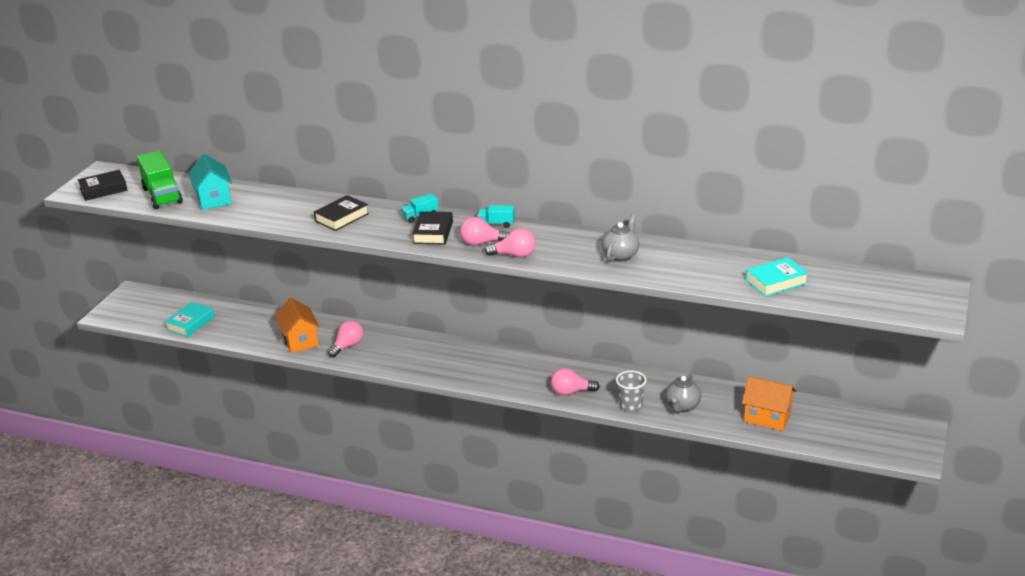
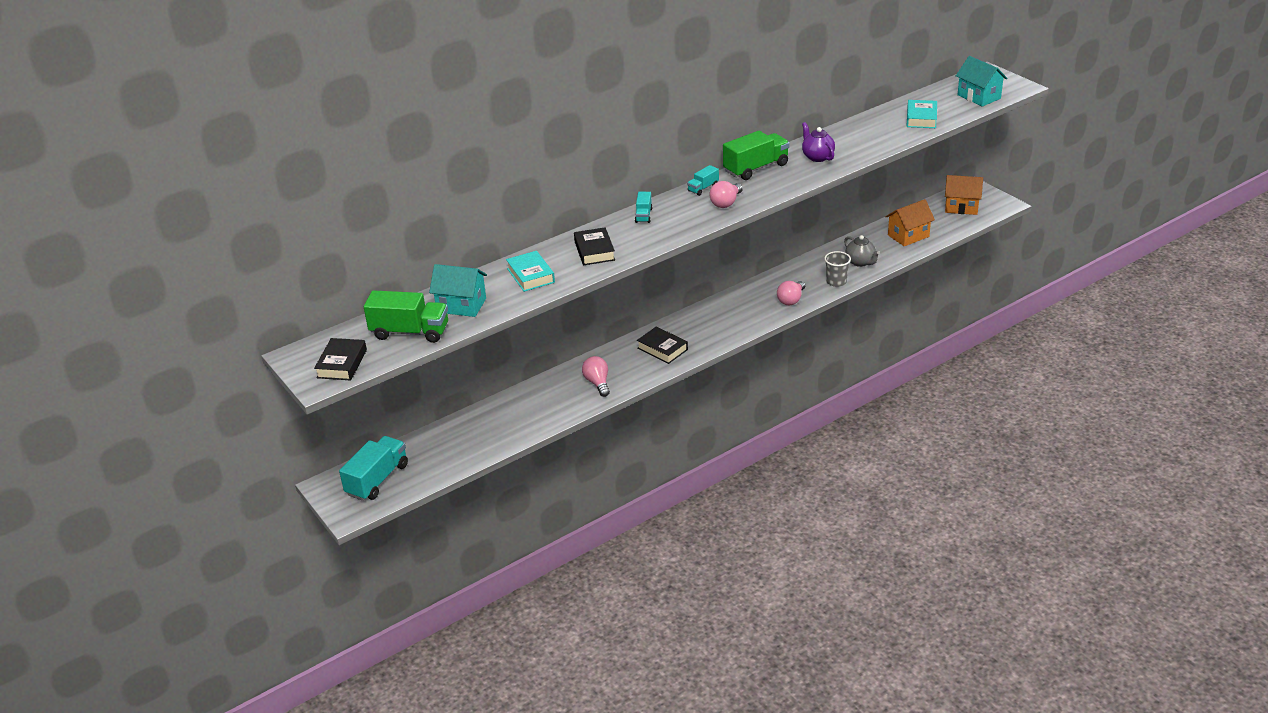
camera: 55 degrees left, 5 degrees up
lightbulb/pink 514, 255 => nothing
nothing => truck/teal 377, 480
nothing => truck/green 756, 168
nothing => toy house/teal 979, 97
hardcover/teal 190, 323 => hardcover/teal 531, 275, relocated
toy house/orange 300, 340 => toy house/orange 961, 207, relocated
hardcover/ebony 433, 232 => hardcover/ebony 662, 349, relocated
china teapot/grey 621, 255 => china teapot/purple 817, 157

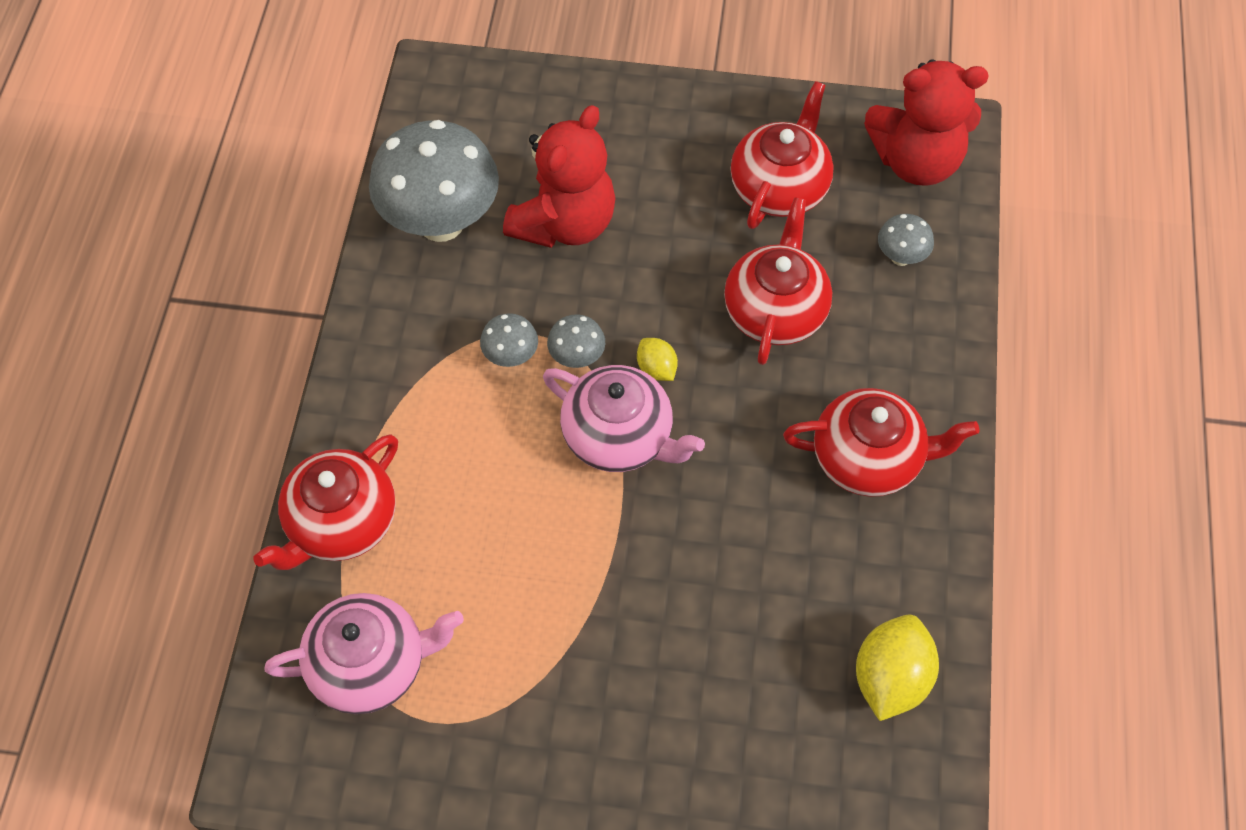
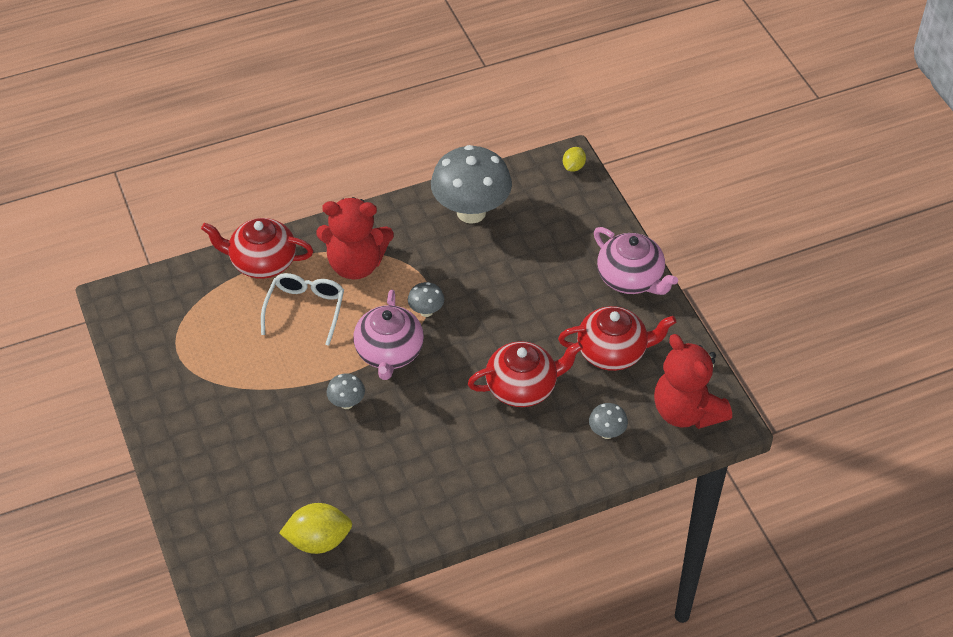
camera: 60 degrees right, 10 degrees down
china teapot/scarlet 869, 458 => nothing
nothing => eyeglasses/snow-white 305, 309
china teapot/pink 370, 665 => china teapot/pink 631, 279, relocated
fungus/grey 511, 357 => fungus/grey 347, 403, relocated
teddy bear/scarlet 565, 223 => teddy bear/scarlet 356, 264, relocated
toy lemon/bright yellow 656, 369 => toy lemon/bright yellow 573, 167, relocated

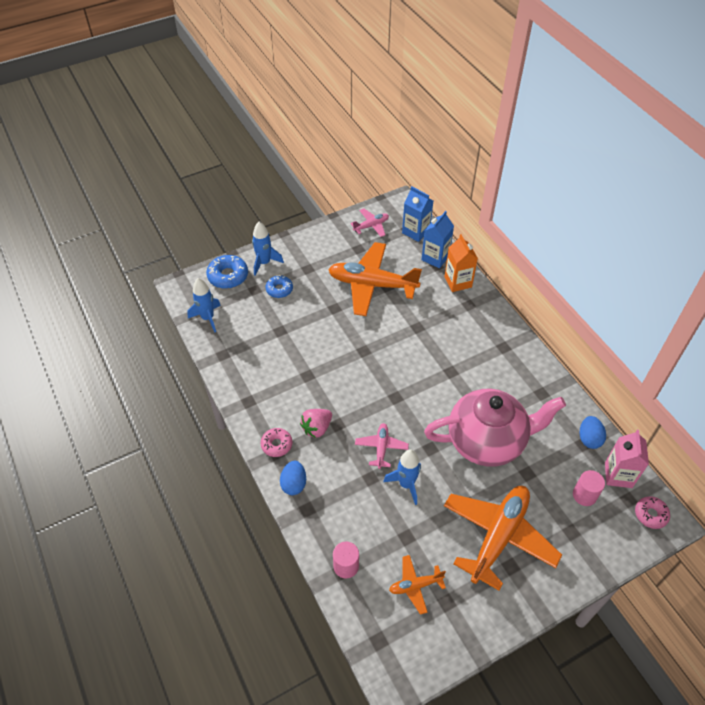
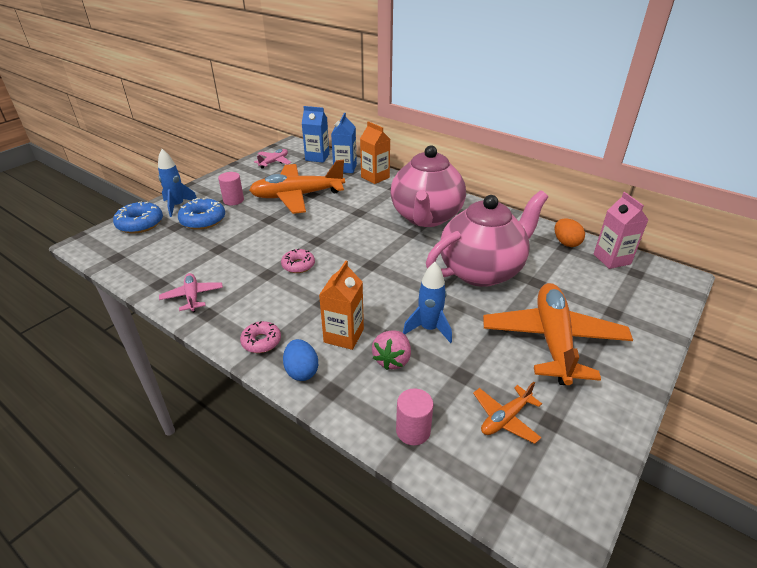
camera: 25 degrees left, 15 degrees down
rocket/royal blue 207, 318 => nothing
nothing => milk carton/orange 344, 335
nothing => china teapot/pink 426, 217
strawberry/pink 317, 428 => strawberry/pink 392, 360, relocated
toy plane/pink 381, 448 => toy plane/pink 192, 296, relocated
cylinder/pink 584, 495 => cylinder/pink 233, 200, relocated
glazed donut/pink 650, 514 => glazed donut/pink 298, 265, relocated
egg/royal blue 589, 439 => egg/orange 566, 243
glazed donut/royal blue 279, 289 => glazed donut/royal blue 203, 220, x1.53

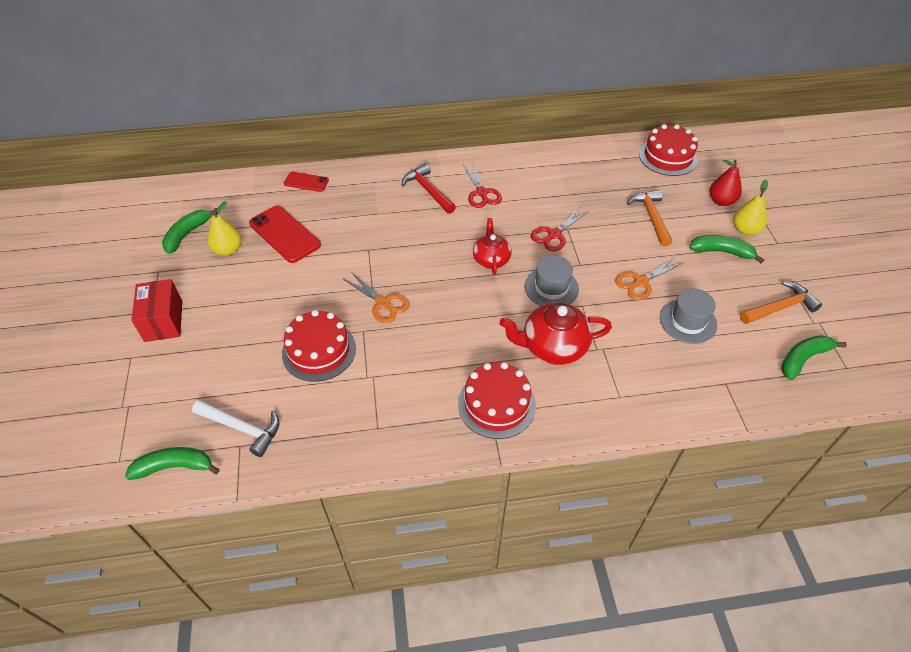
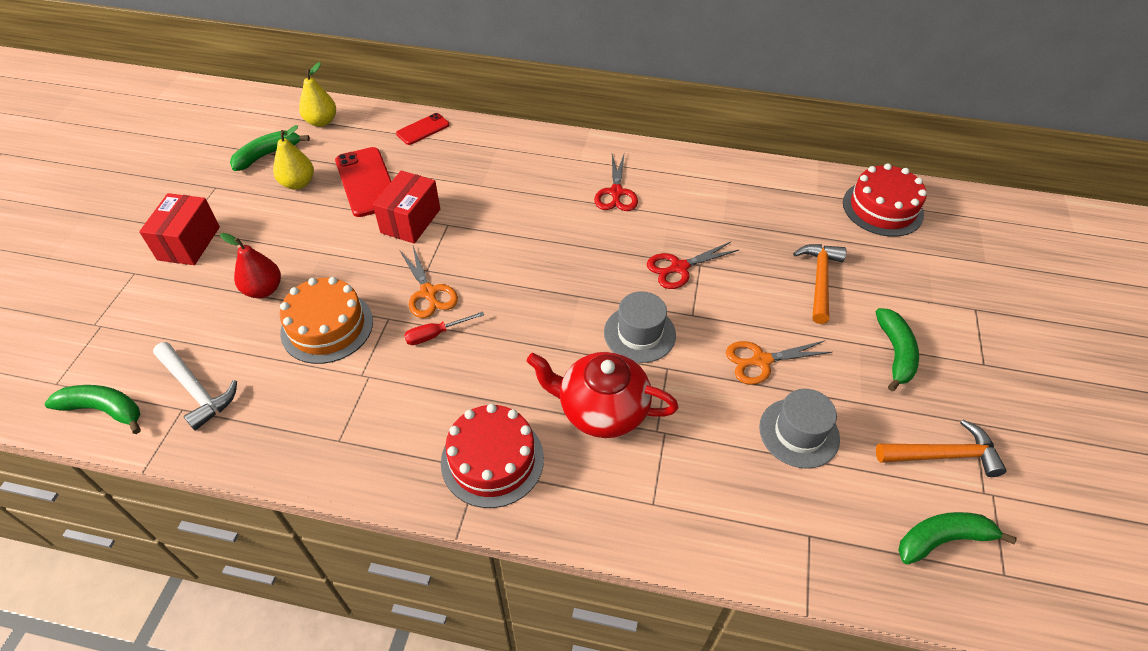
camera: 20 degrees right, 0 degrees up
hammer/scarlet 428, 190 => nothing
china teapot/scarlet 491, 259 => nothing
nothing => package/scarlet 410, 221
nothing => hand screwdriver/scarlet 435, 334
pear fruit/scarlet 721, 201 => pear fruit/scarlet 263, 290, relocated
pear fruit/bright yellow 745, 230 => pear fruit/bright yellow 321, 122, relocated
gateau/scarlet 319, 351 => gateau/orange 327, 326
phone/scarlet 306, 182 => phone/scarlet 423, 129, 75 degrees counterclockwise
toy banana/green 721, 252 => toy banana/green 895, 353, 60 degrees clockwise

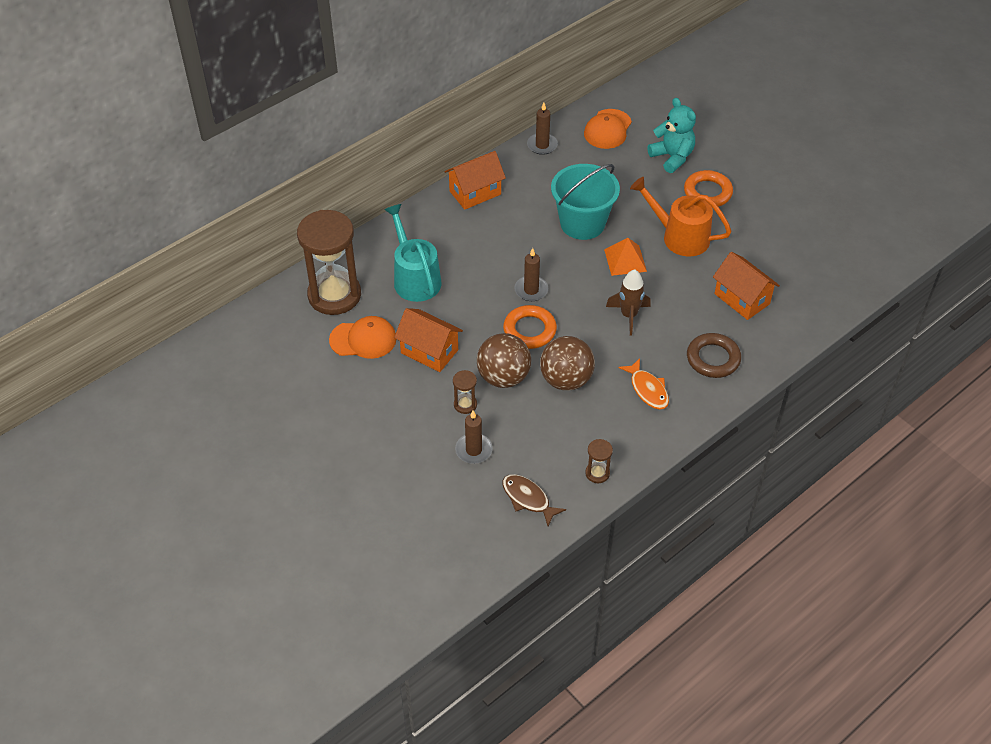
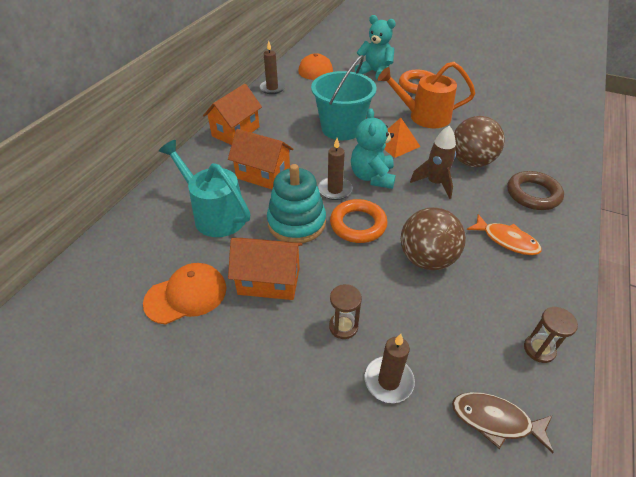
camera: 25 degrees left, 5 degrees down
sandglass/dark brown 334, 295 => nothing
nothing => ring stacker/teal 296, 223
nothing => teddy bear/teal 372, 177
play ball/dark brown 503, 377 => play ball/dark brown 471, 162, relocated
toy house/orange 742, 299 => toy house/orange 263, 175, relocated

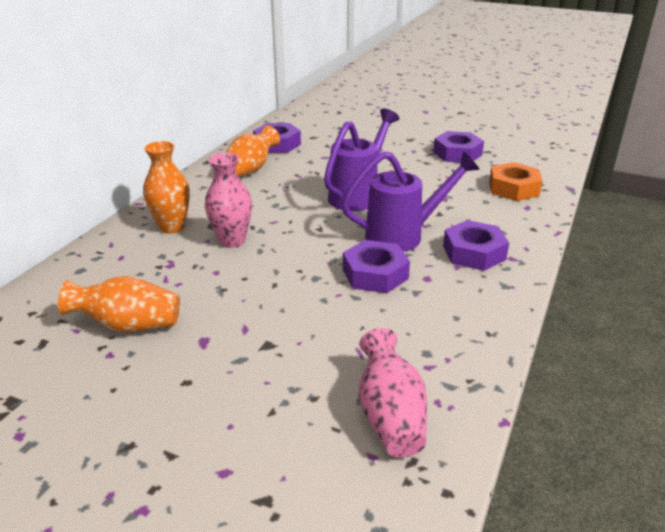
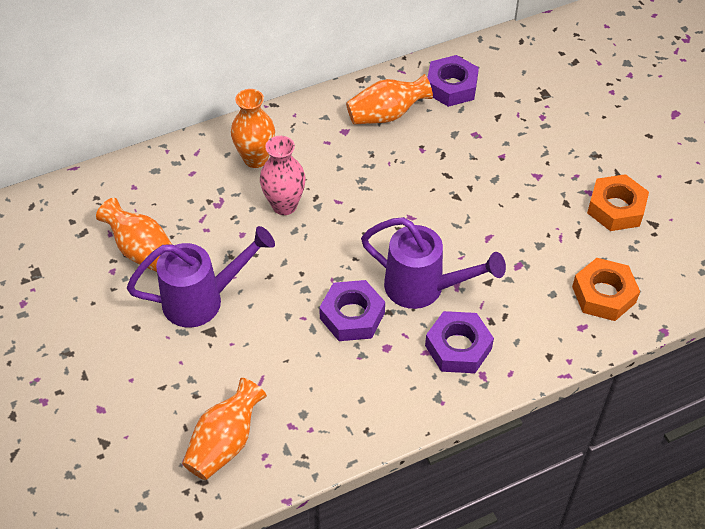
camera: 40 degrees right, 20 degrees up
sprinkling can/purple 358, 195 => sprinkling can/purple 203, 300, relocated
flower vase/pink 390, 415 => flower vase/orange 225, 443
hexagon nut/purple 457, 153 => hexagon nut/orange 616, 208

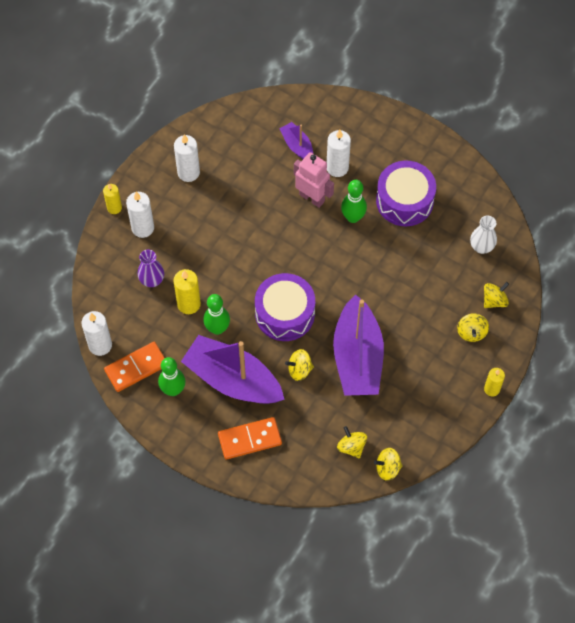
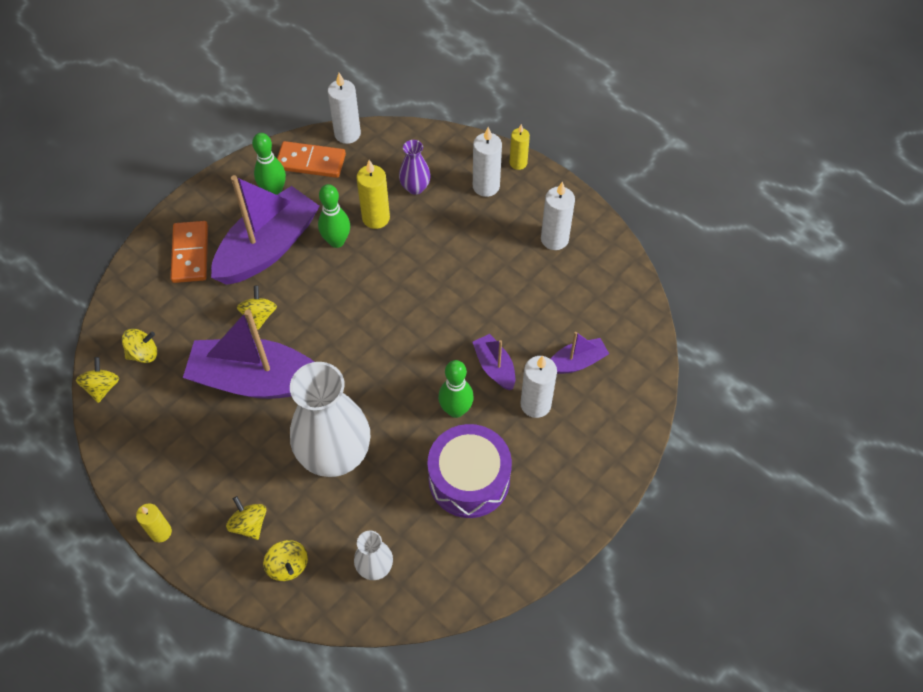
camera: 100 degrees right, 5 degrees down
toy drum/purple 285, 314 => nothing
nothing => flower vase/snow-white 335, 455
robot/pink 312, 197 => toy boat/purple 494, 367
domino piece/orange 136, 368 => domino piece/orange 311, 162, 60 degrees counterclockwise
toy top/bright yellow 471, 332 => toy top/bright yellow 249, 524, 45 degrees clockwise

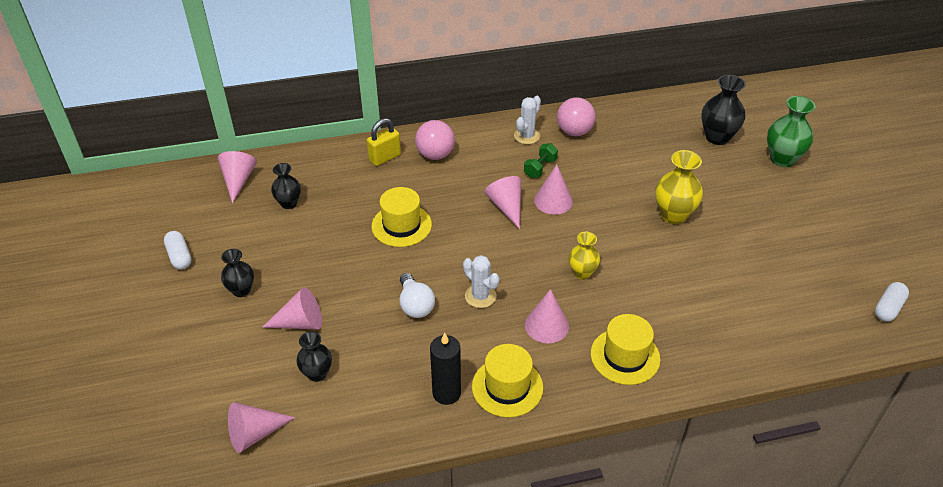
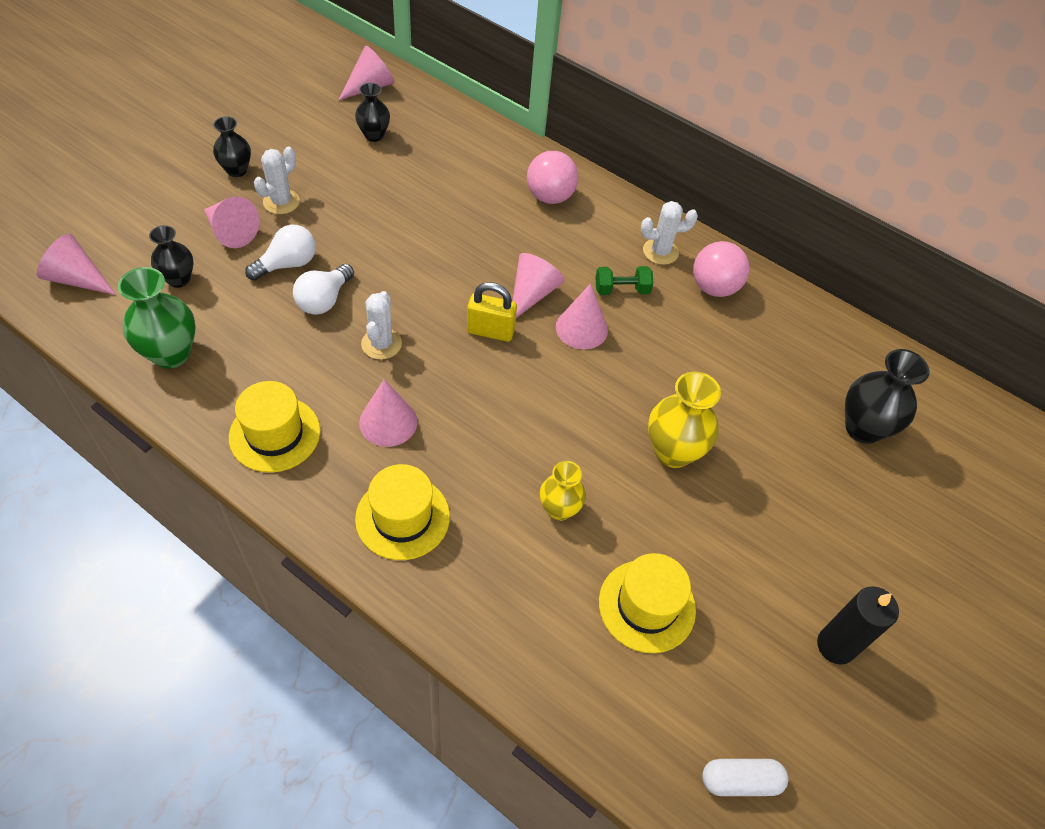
camera: 45 degrees right, 10 degrees up
pill/snow-white 179, 256 => nothing
nothing => lightbulb/snow-white 287, 264
nothing => saguaro cactus/snow-white 281, 202
padlock/bright yellow 385, 157 => padlock/bright yellow 490, 331, relocated
tall hat/bright yellow 401, 225 => tall hat/bright yellow 647, 606, relocated
candle/ebony 446, 393 => candle/ebony 836, 645, relocated
flower vase/bright yellow 582, 273 => flower vase/bright yellow 559, 509, relocated
flower vase/green 782, 159 => flower vase/green 171, 354, relocated

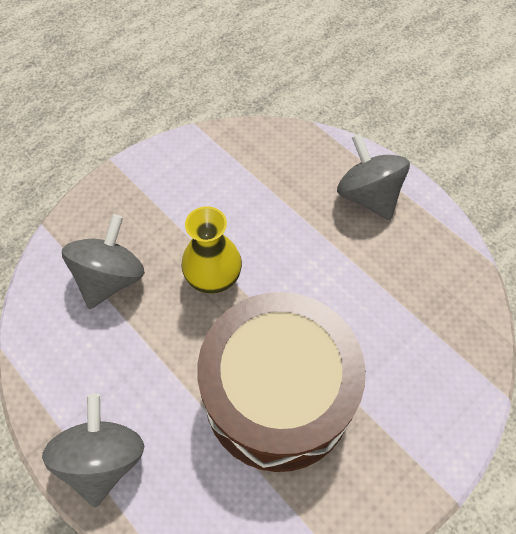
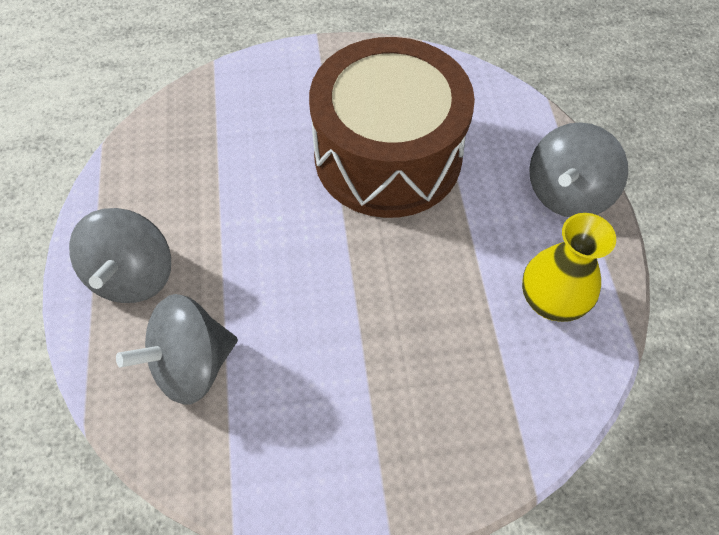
camera: 145 degrees left, 0 degrees up
toy top/grey 111, 278 => toy top/grey 192, 364, relocated
flower vase/bright yellow 213, 278 => flower vase/bright yellow 551, 300, relocated

